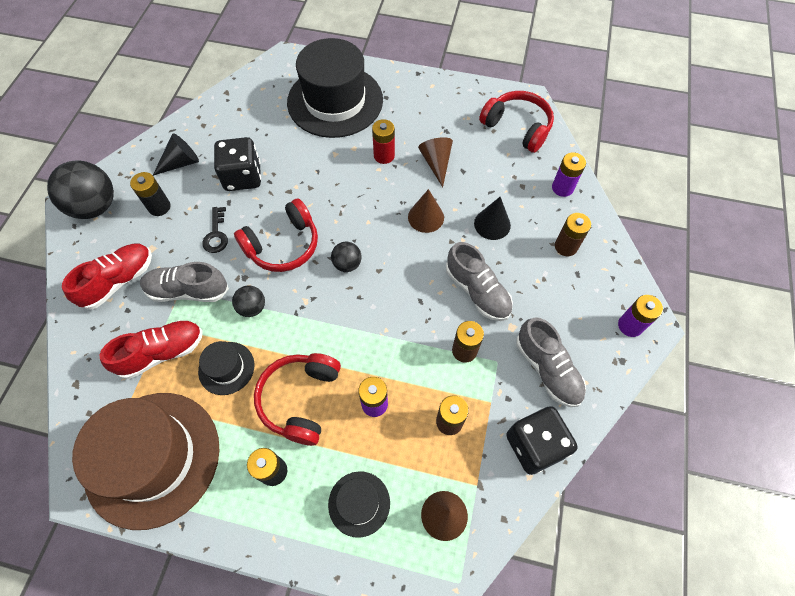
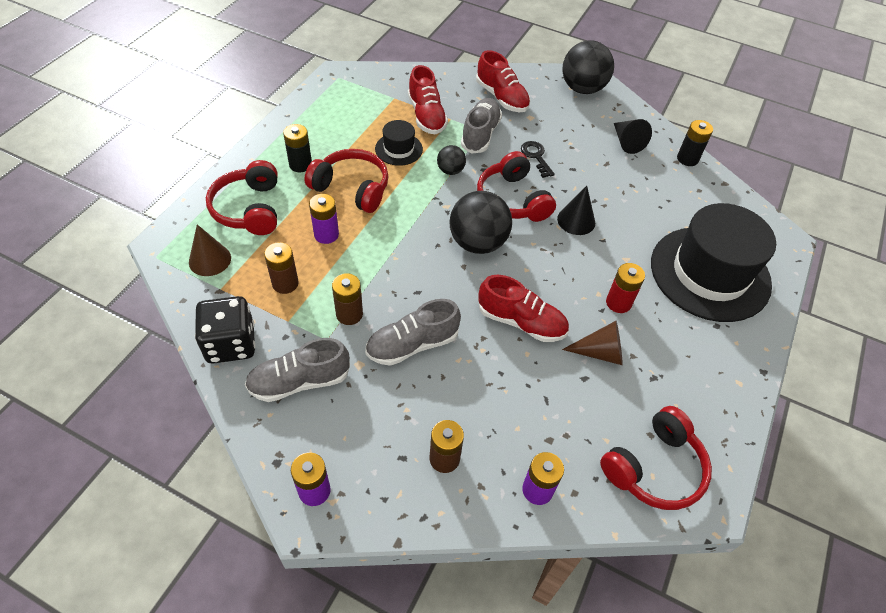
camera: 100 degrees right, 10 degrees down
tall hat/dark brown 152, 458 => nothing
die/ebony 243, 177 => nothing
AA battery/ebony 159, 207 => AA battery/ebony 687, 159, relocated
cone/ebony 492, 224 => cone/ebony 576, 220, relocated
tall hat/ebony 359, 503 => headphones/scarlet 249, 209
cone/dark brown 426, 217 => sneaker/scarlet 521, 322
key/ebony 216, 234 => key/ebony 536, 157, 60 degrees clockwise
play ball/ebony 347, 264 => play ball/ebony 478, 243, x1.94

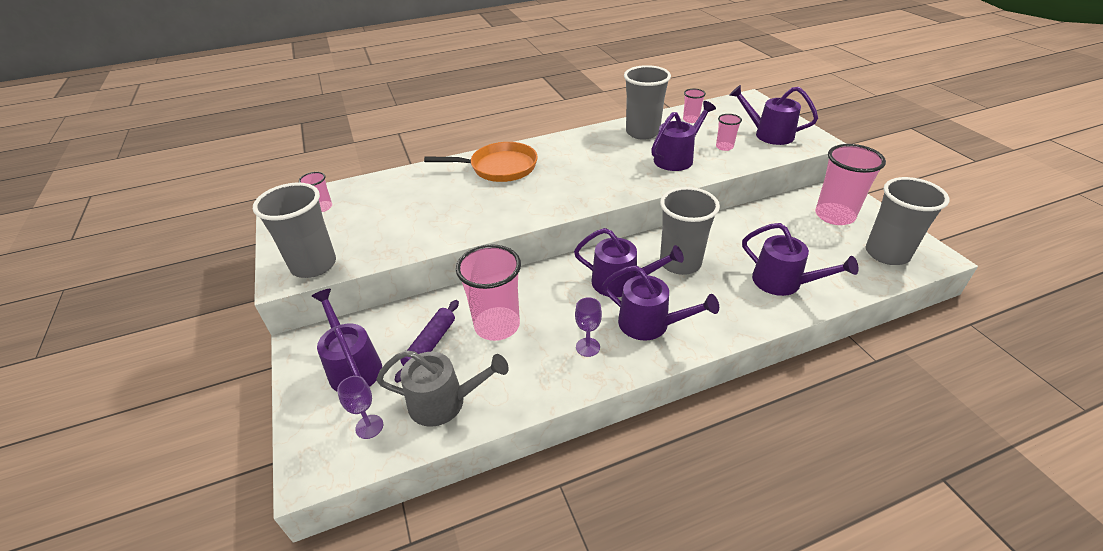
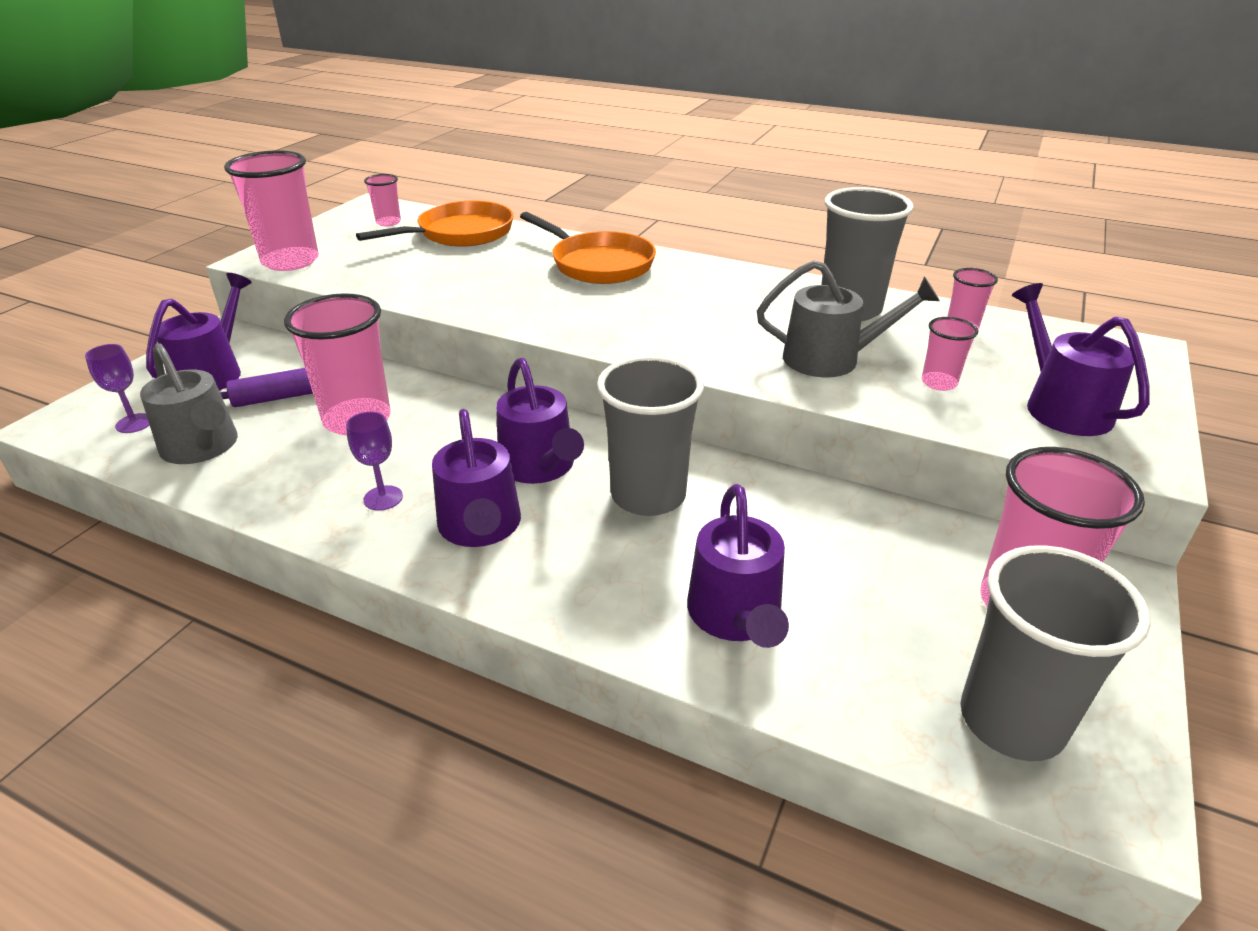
camera: 45 degrees right, 5 degrees down
nothing => skillet/orange 460, 233
beaker/grey 314, 265 => beaker/pink 290, 261
sprinkling can/purple 677, 158 => sprinkling can/grey 831, 359

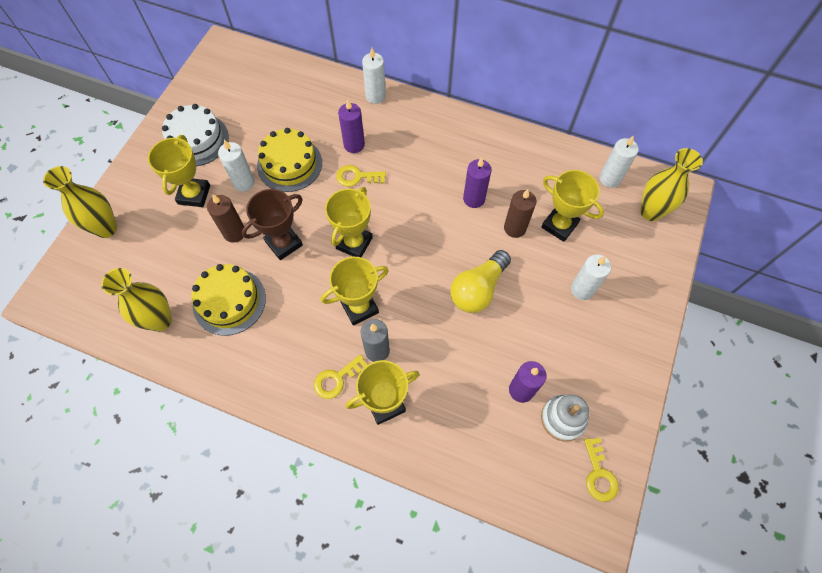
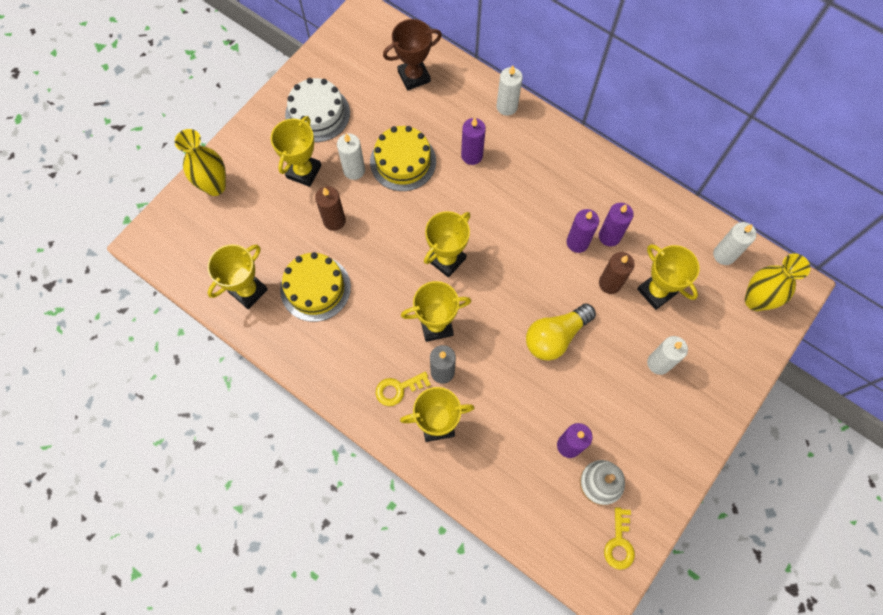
camera: 15 degrees right, 5 degrees up
key/bright yellow 357, 177 => nothing
nothing => candle/purple 609, 236
trophy/dark brown 284, 243 => trophy/dark brown 414, 76, relocated
flower vase/bright yellow 160, 320 => trophy/bright yellow 248, 291

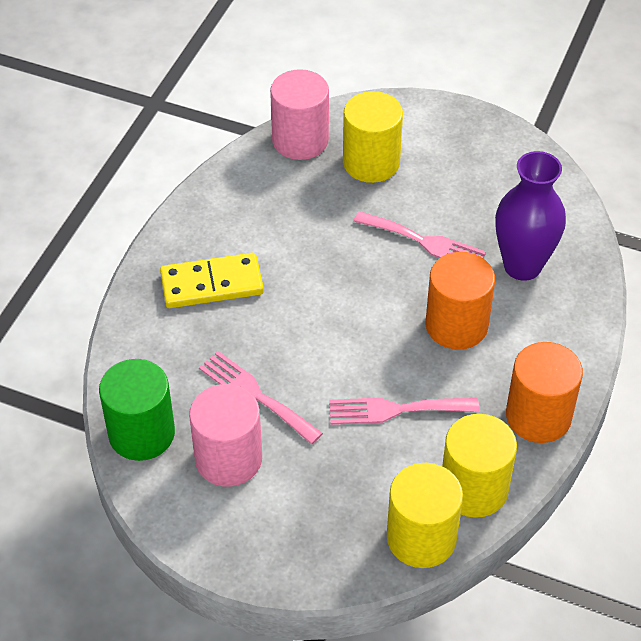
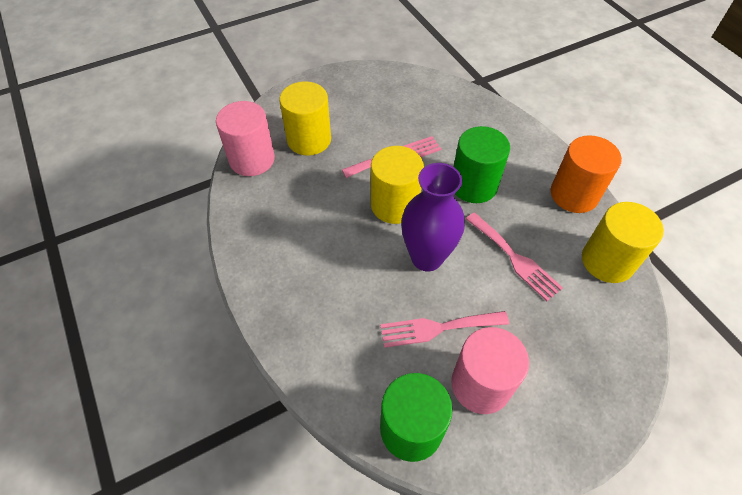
camera: 50 degrees left, 5 degrees up
domino piece/bright yellow 212, 284 => nothing
cylinder/bright yellow 421, 538 => cylinder/bright yellow 394, 205, relocated
flower vase/purple 522, 266 => flower vase/purple 427, 257, relocated
cylinder/orange 456, 325 => cylinder/green 474, 185
fork/pink 395, 410 => fork/pink 514, 258, 75 degrees counterclockwise

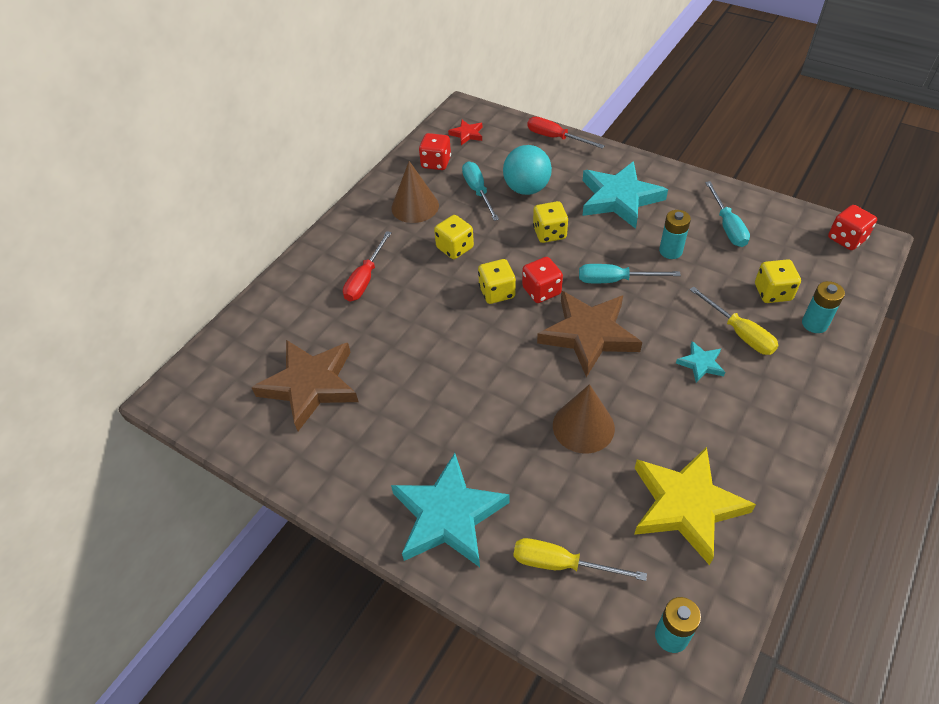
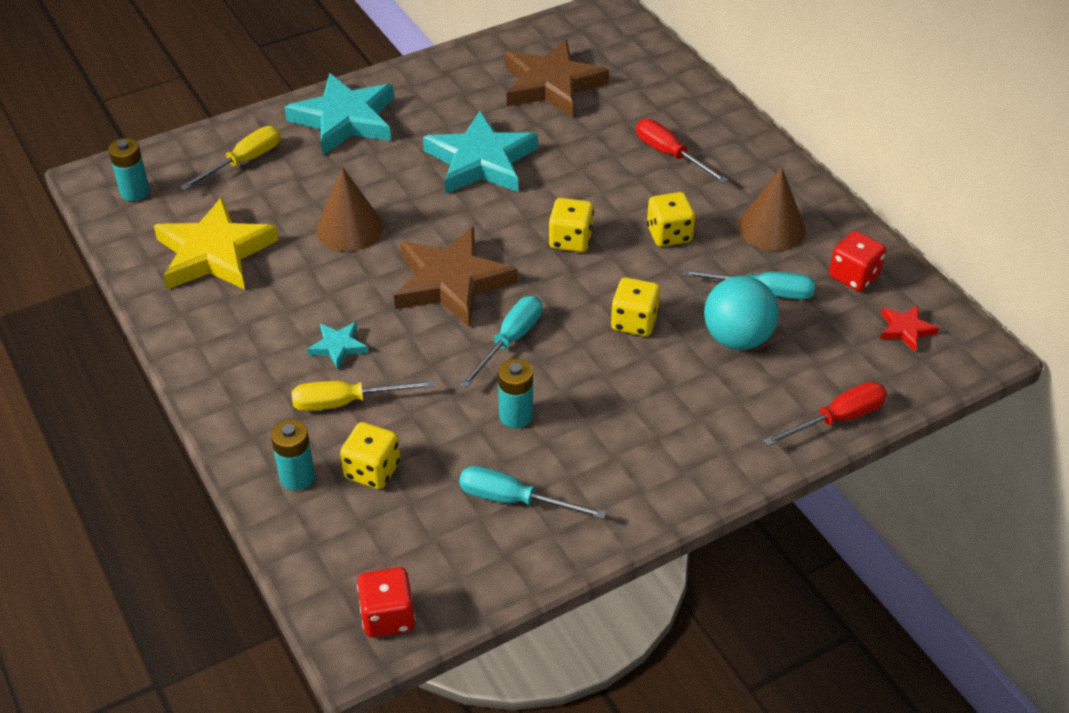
camera: 115 degrees right, 5 degrees down
die/scarlet 541, 291 => nothing
star/teal 619, 198 => star/teal 481, 161, relocated

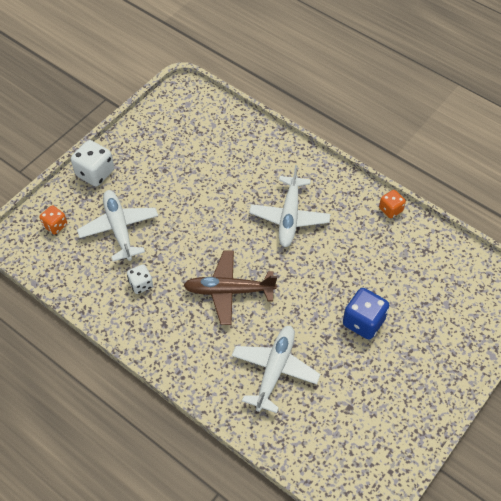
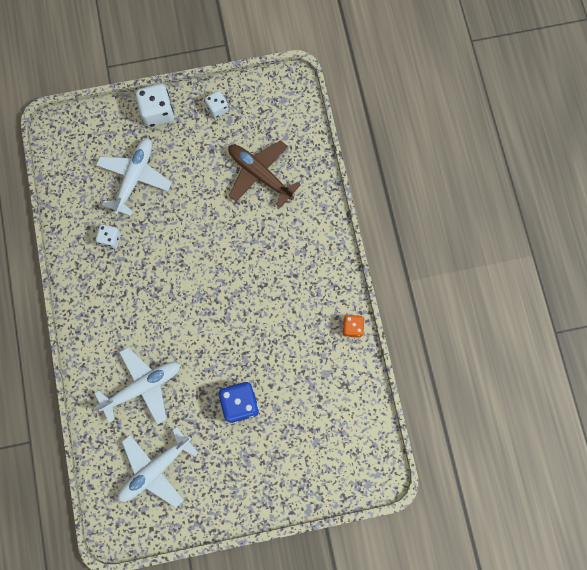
camera: 40 degrees right, 20 degrees up
die/orange 55, 225 => nothing
nothing => die/snow-white 217, 108
toy plane/dark brown 229, 291 => toy plane/dark brown 260, 174, relocated
toy plane/snow-white 289, 217 => toy plane/snow-white 155, 469, relocated

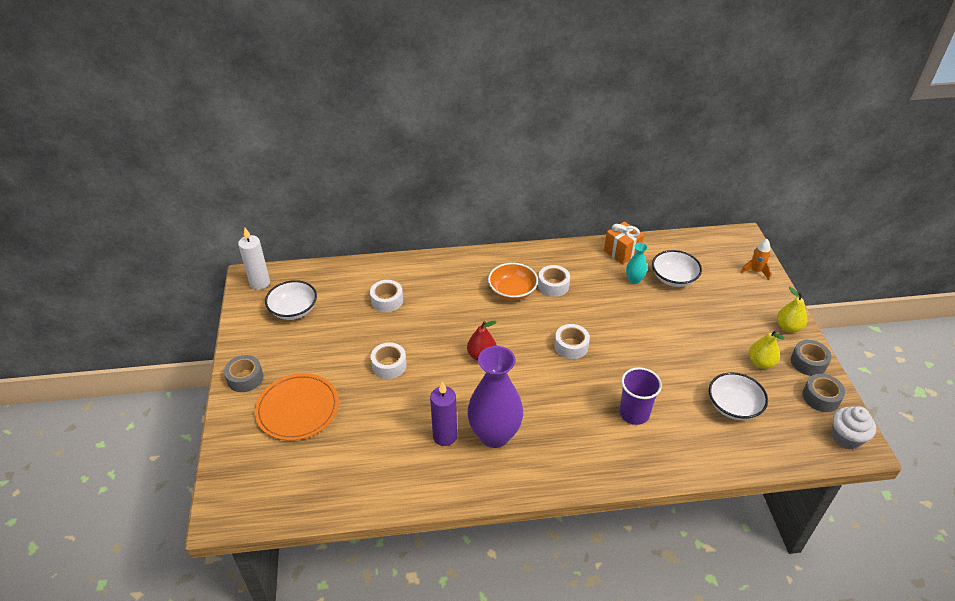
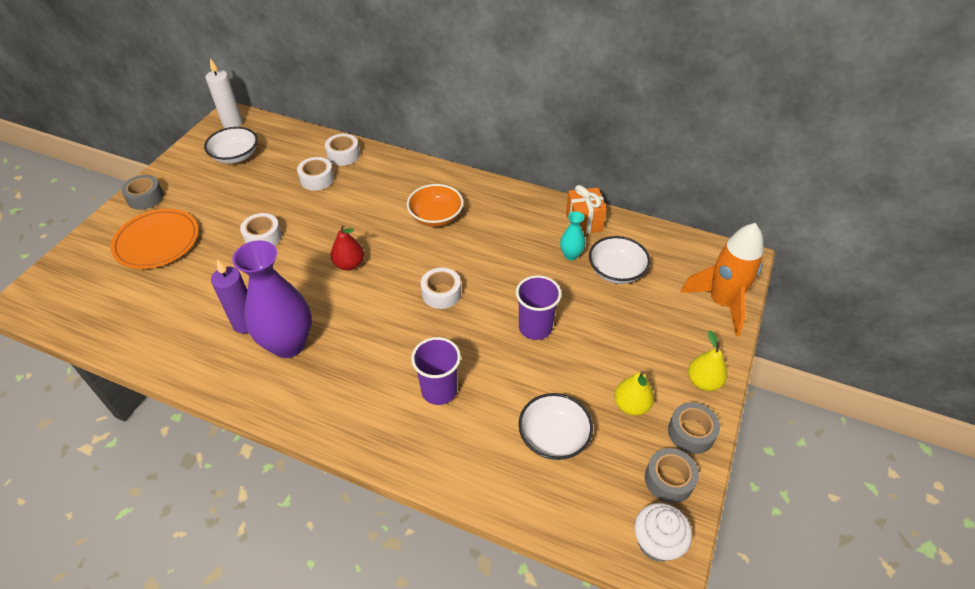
camera: 30 degrees right, 5 degrees up
nothing => beaker/purple 535, 327
sticky tape/snow-white 553, 285 => sticky tape/snow-white 343, 155, relocated
rocket/orange 755, 271 => rocket/orange 721, 303, x2.00

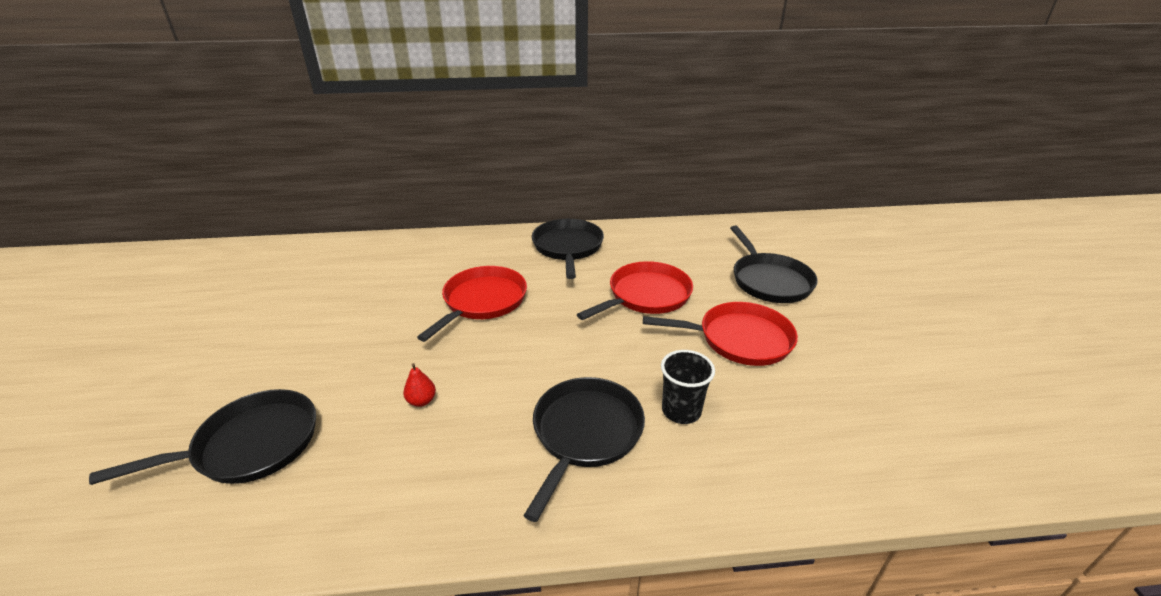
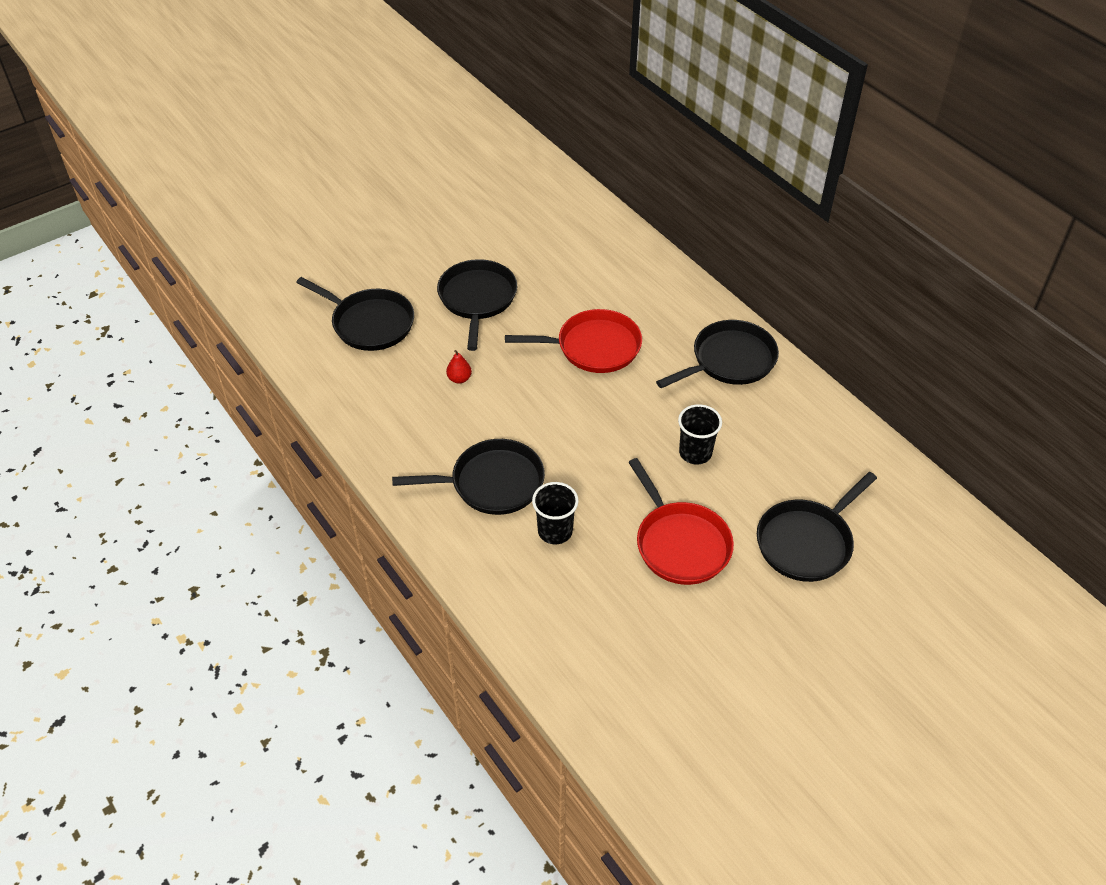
camera: 60 degrees right, 15 degrees up
nothing => skillet/ebony 477, 299
skillet/scarlet 646, 295 => beaker/ebony 695, 453

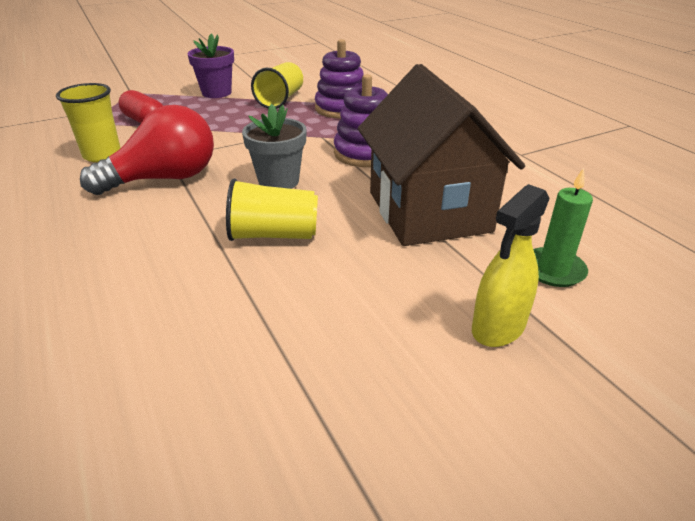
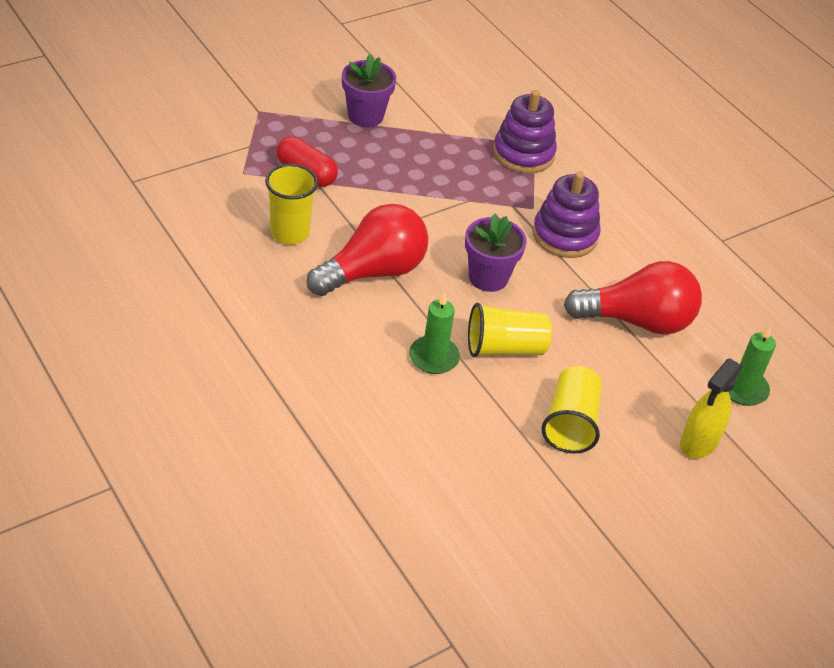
camera: 10 degrees left, 10 degrees up
nothing => candle/green 434, 357
beaker/bright yellow 280, 100 => beaker/bright yellow 570, 423, relocated
toy house/dark brown 428, 211 => lightbulb/scarlet 637, 321
plant pot/grey 278, 181 => plant pot/purple 488, 277

